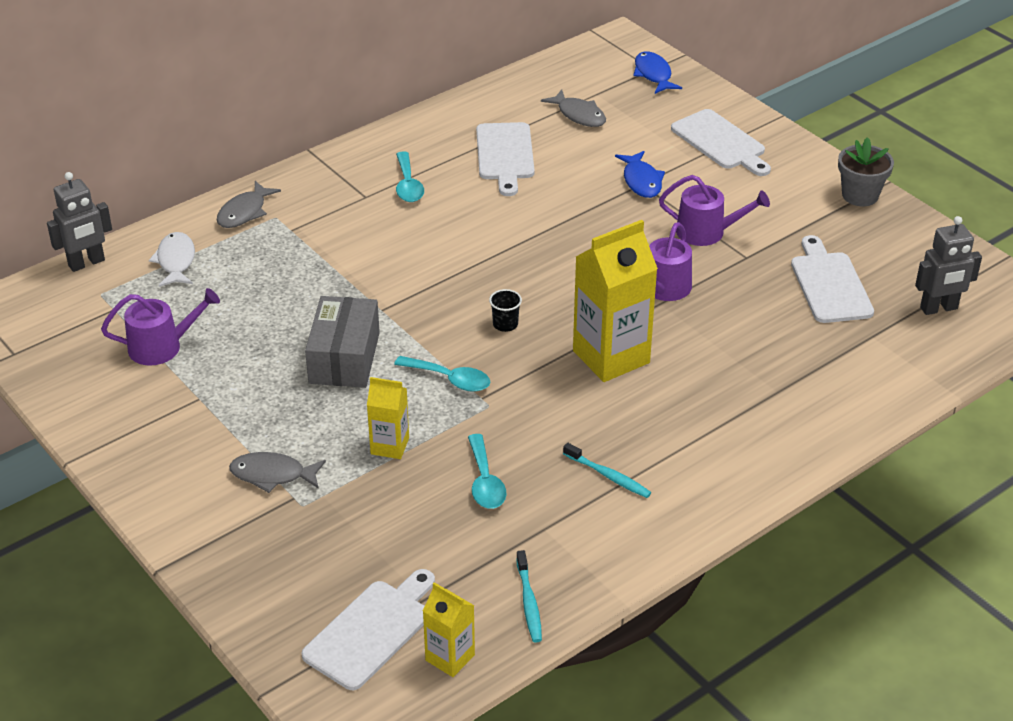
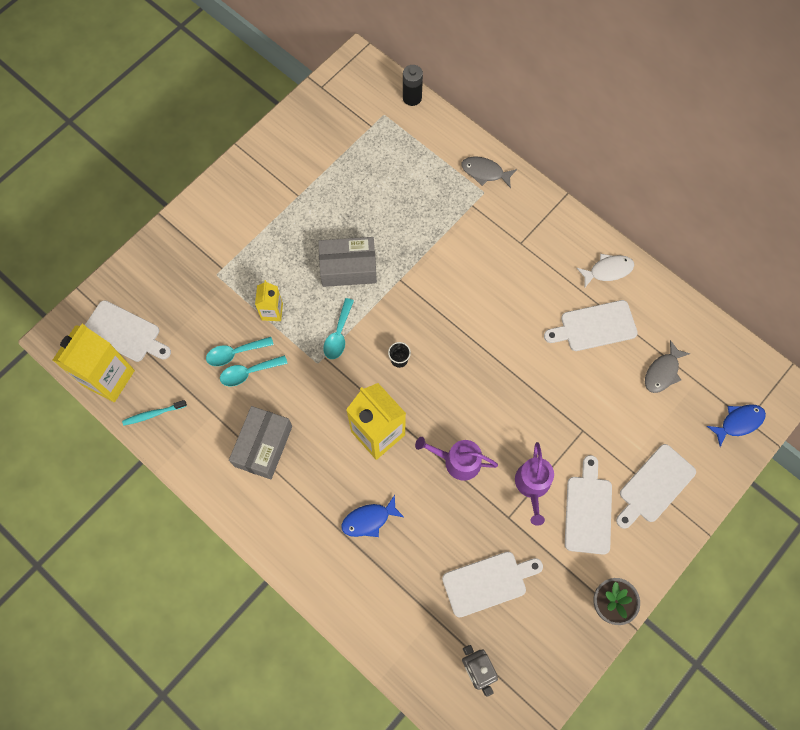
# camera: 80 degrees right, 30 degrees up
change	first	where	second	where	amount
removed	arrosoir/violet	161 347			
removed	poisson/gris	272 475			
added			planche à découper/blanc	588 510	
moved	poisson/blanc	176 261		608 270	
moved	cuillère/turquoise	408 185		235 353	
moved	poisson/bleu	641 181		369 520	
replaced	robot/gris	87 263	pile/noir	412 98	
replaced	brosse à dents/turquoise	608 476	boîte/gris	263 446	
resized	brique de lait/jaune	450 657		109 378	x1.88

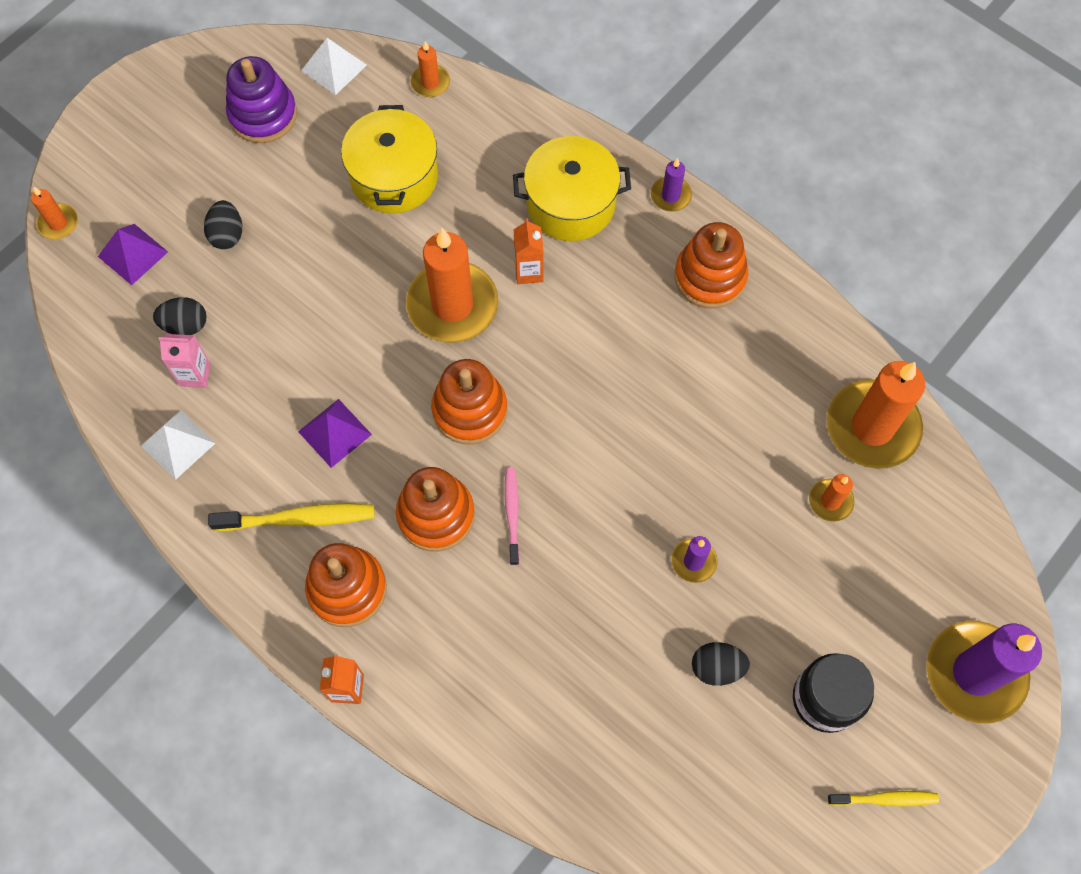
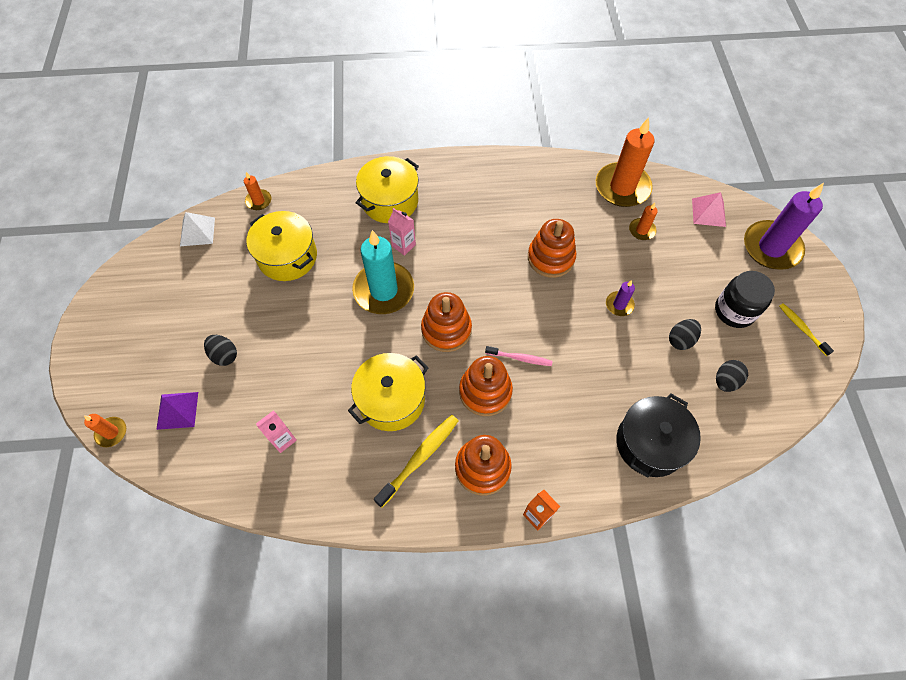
# camera: 45 degrees left, 5 degrees down
change	first	where	second	where	amount
removed	pyramide/blanc	178 444			
removed	jouet à empiler/violet	263 115			
removed	bougie/violet	670 195			
added			marmite/noir	650 443	
added			pyramide/rose	708 212	
moved	œuf/noir	185 325		725 381	
moved	jouet à empiler/orange	710 277		551 258	
replaced	pyramide/violet	334 433	marmite/jaune	391 400	
recoloured	bougie/orange	452 305	bougie/turquoise	384 290	
recoloured	brique de lait/orange	529 271	brique de lait/rose	403 245	
turned	brosse à dents/rose	512 514		519 358	150 degrees clockwise
turned	brosse à dents/jaune	884 799		802 329	75 degrees counterclockwise

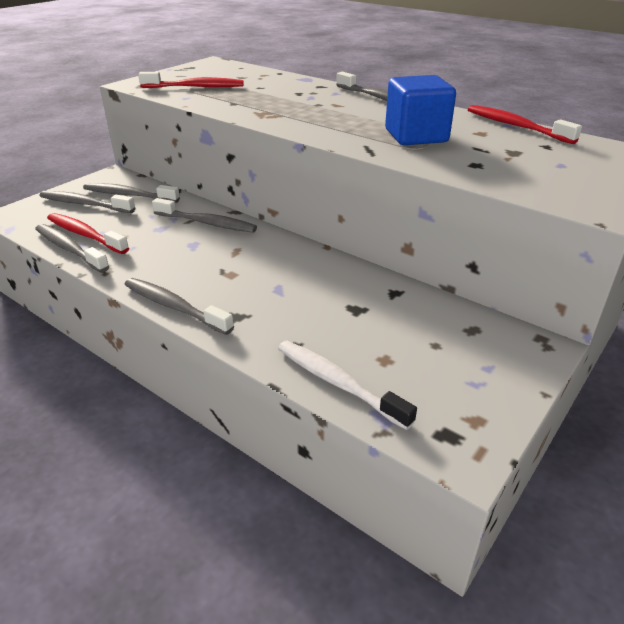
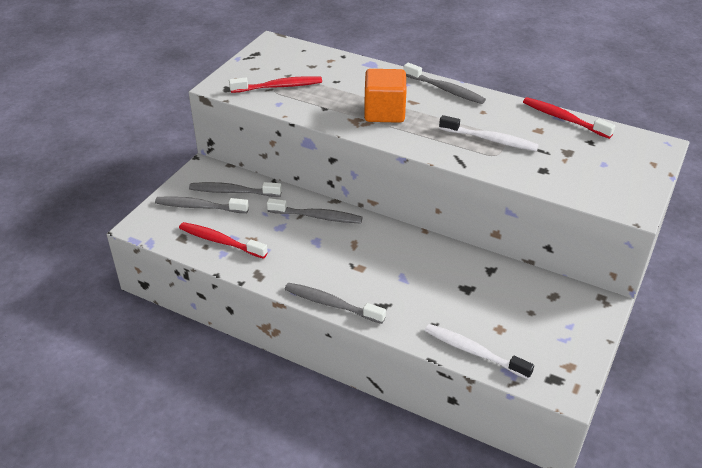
# camera: 10 degrees left, 5 degrees up
change	first	where	second	where	amount
removed	brosse à dents/gris	69 249			
added			cube/orange	384 112	
replaced	cube/bleu	416 136	brosse à dents/blanc	490 140	

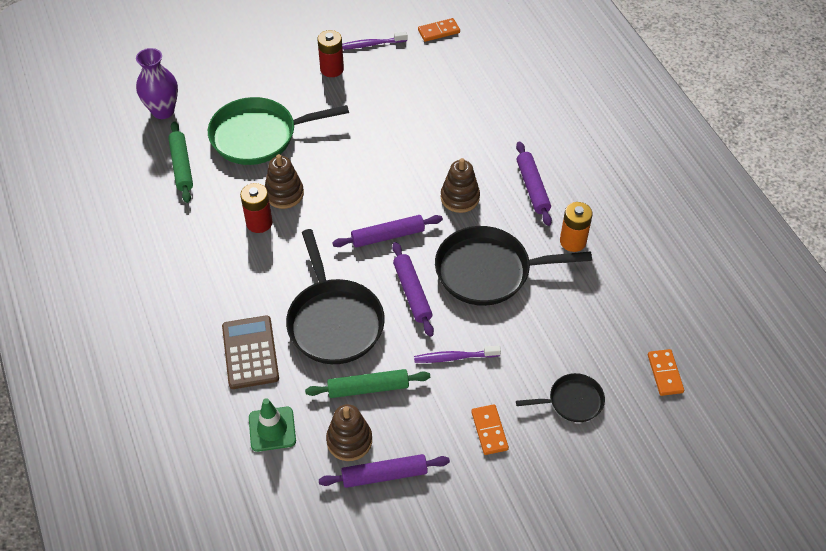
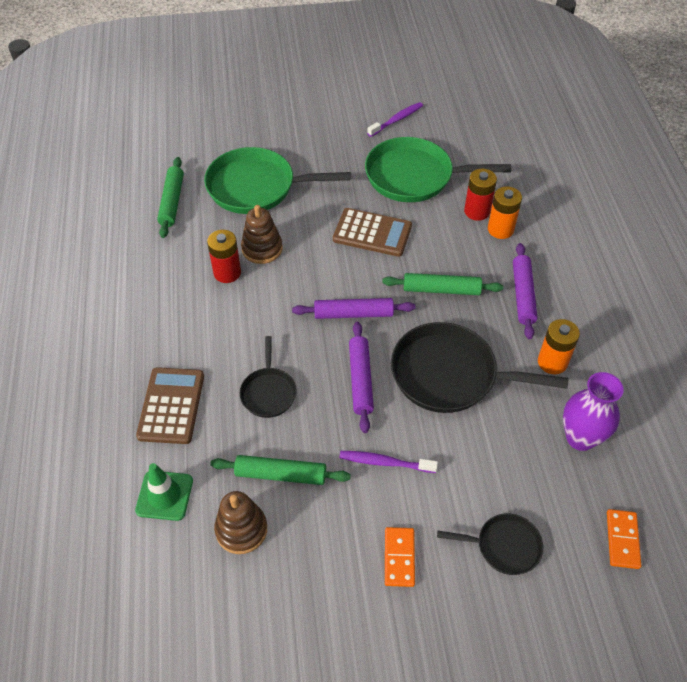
# camera: 15 degrees right, 0 degrees up
change	first	where	second	where	amount
removed	rouleau à pâtisserie/violet	384 475			
removed	domino/orange	439 31			
added			calculatrice/marron	372 233	
added			poêle/vert	414 176	
added			pile/orange	500 229	
moved	vase/violet	163 111		580 438	
moved	pile/rouge	332 69		477 211	
replaced	jouet à empiler/marron	460 198	rouleau à pâtisserie/vert	441 289	
turned	brosse à dents/violet	371 44		396 120	135 degrees clockwise
resized	poêle/noir	334 321		268 392	x0.53

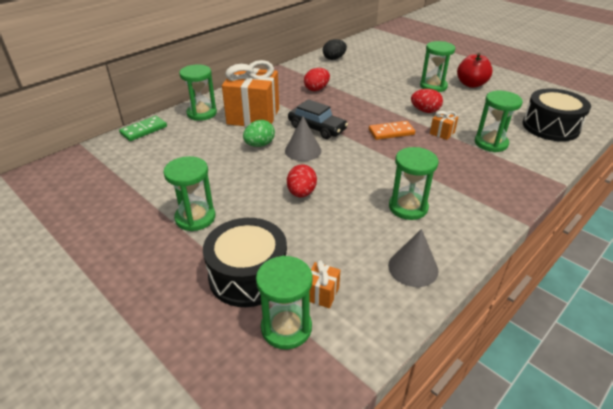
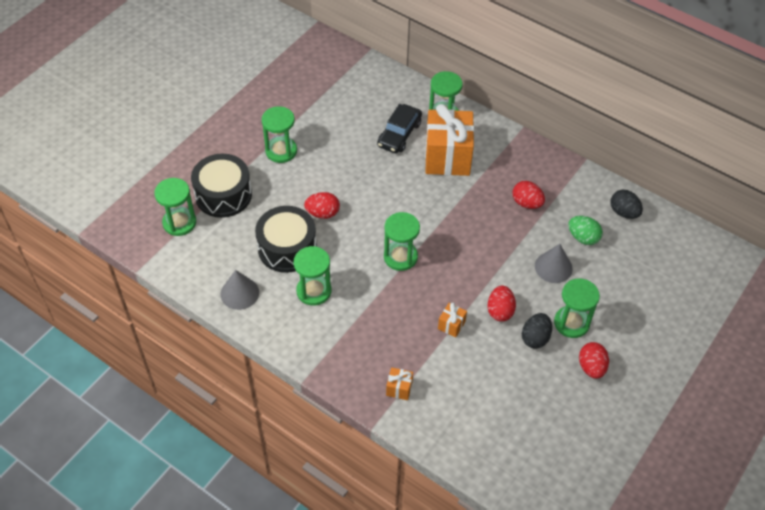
# camera: 80 degrees right, 15 degrees up
change	first	where	second	where	amount
removed	domino/vert	144 130			
removed	domino/orange	391 132			
added			œuf/noir	535 338	
moved	œuf/vert	259 145		583 238	
moved	cône/gris	303 150		553 267	
moved	voiture/noir	317 128		399 134	
moved	cadeau/orange	321 294		399 389	
moved	sablier/vert	491 143		400 257	
moved	tambour/noir	550 127		287 248	
replaced	pomme/rouge	471 84	œuf/rouge	591 367	

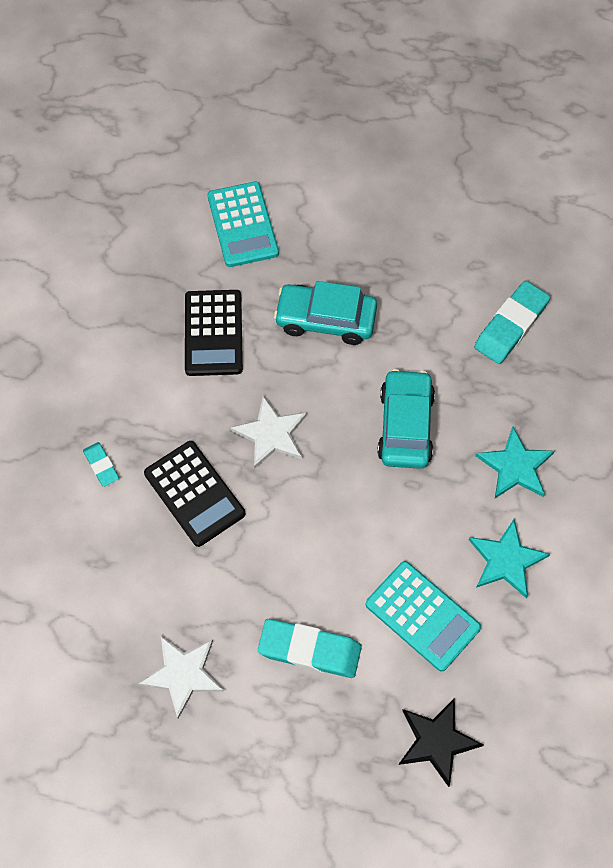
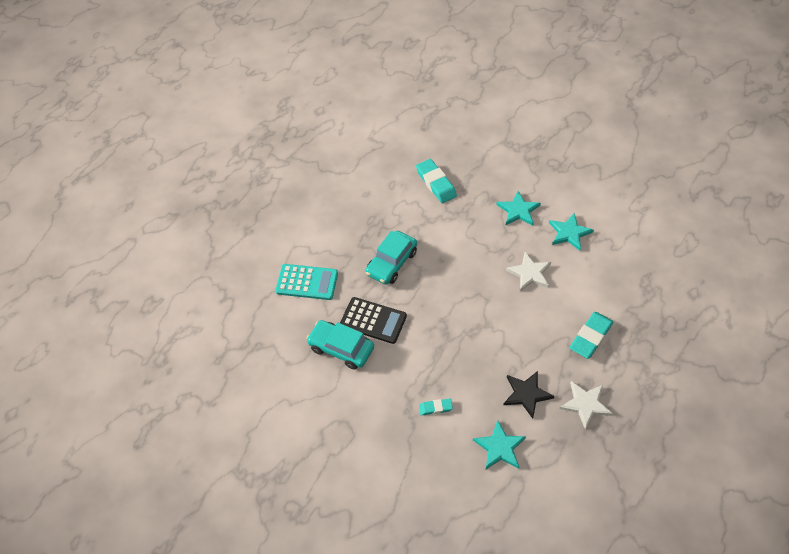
# camera: 65 degrees left, 10 degrees down
change	first	where	second	where	amount
removed	calculatrice/noir	194 494			
removed	calculatrice/turquoise	422 616			
added			étoile/turquoise	499 447	
moved	étoile/blanc	271 434		529 273	
moved	voiture/turquoise	405 426		341 348	
moved	étoile/noir	437 741		526 394	

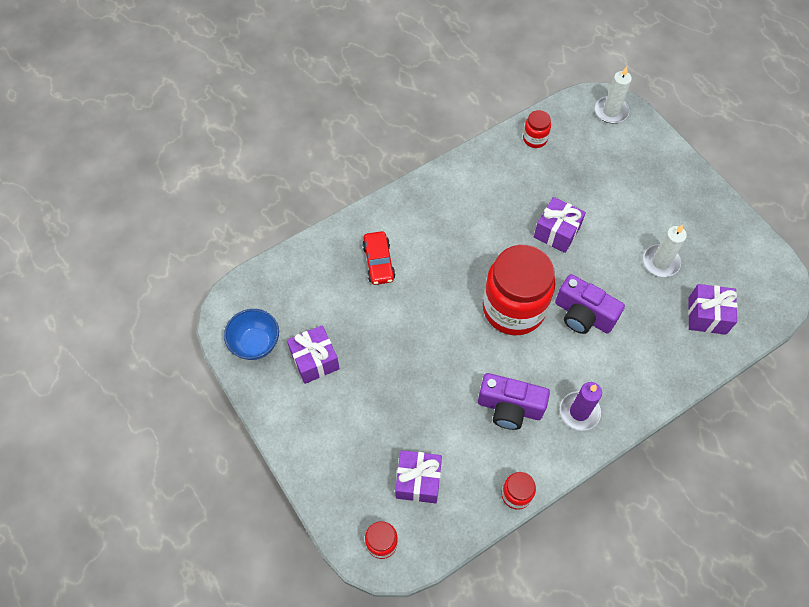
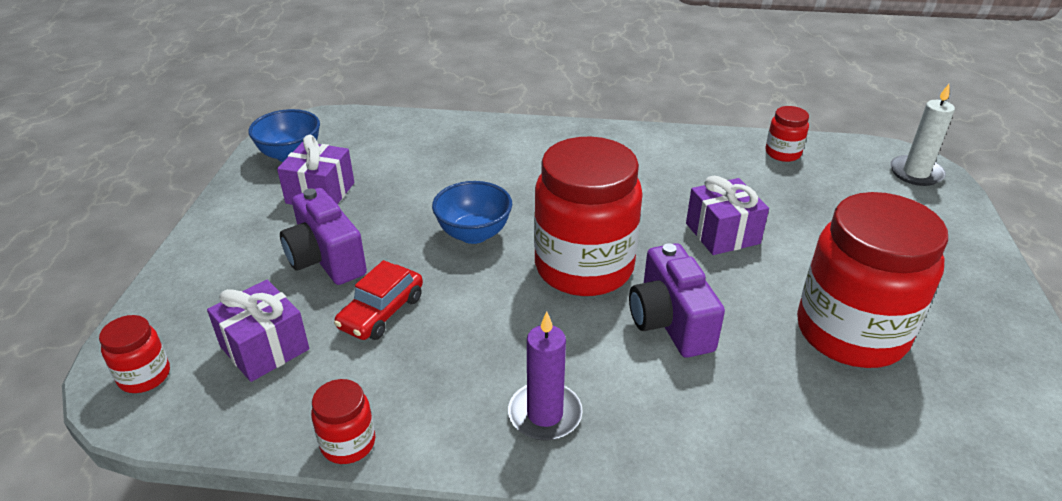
# camera: 40 degrees right, 25 degrees down
change	first	where	second	where	amount
removed	cadeau/violet	707 315			
added			bol/bleu	474 234	
moved	voiture/rouge	378 262		381 312	
moved	appareil photo/violet	509 407		326 259	
replaced	bougie/blanc	660 262	bocal/rouge	851 332	

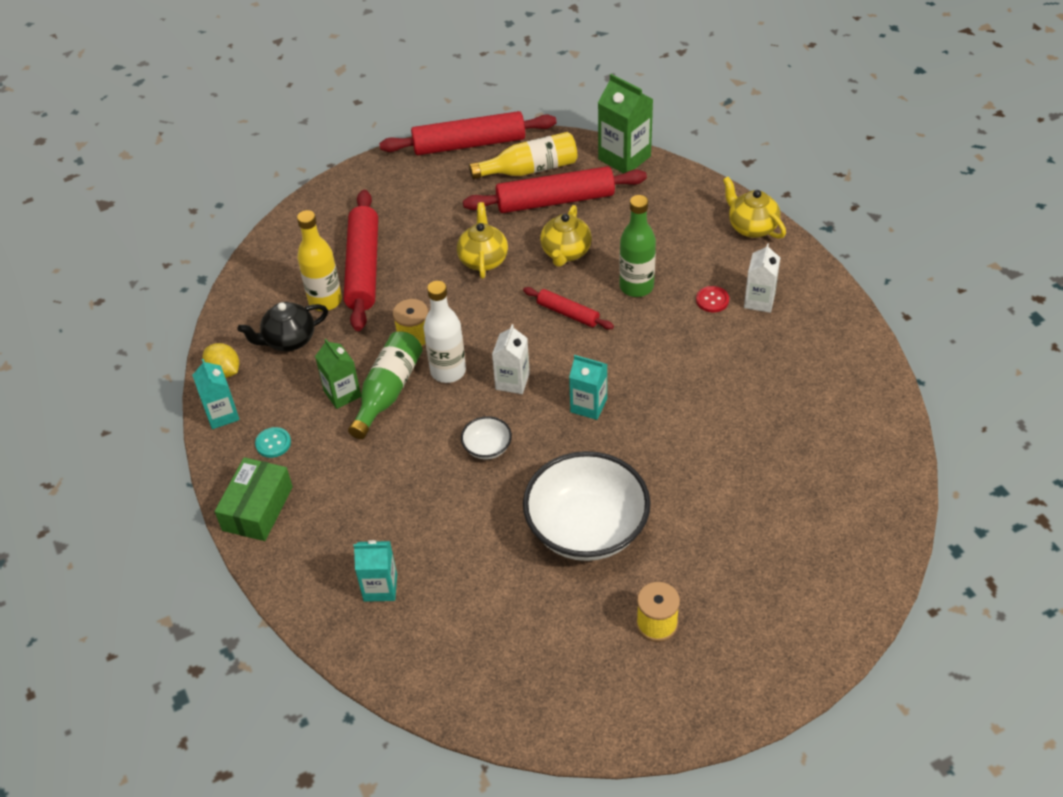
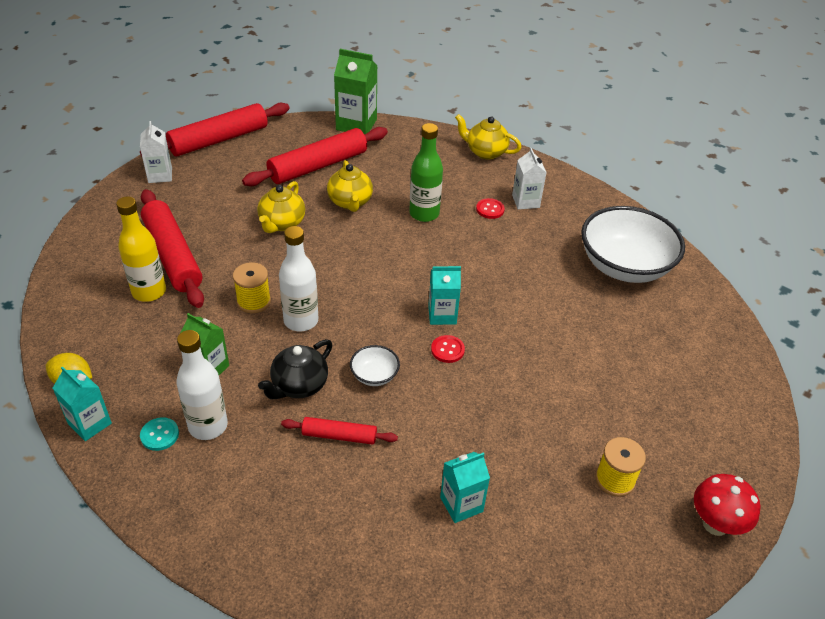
# camera: 30 degrees left, 5 degrees down
change	first	where	second	where	amount
removed	boîte/vert	257 508			
removed	bouteille/vert	388 391			
removed	bouteille/jaune	530 169			
added			bouteille/blanc	208 426	
added			bouton/rouge	447 350	
added			champignon/rouge	715 524	
moved	théière/noir	289 340		299 385	
moved	brique de lait/turquoise	380 587		461 504	
moved	brique de lait/blanc	512 381		160 175	
moved	rouleau à pâtisserie/rouge	568 313		339 436	
moved	bol/blanc	586 528		624 266	
turned	théière/jaune	483 259		282 223	135 degrees counterclockwise

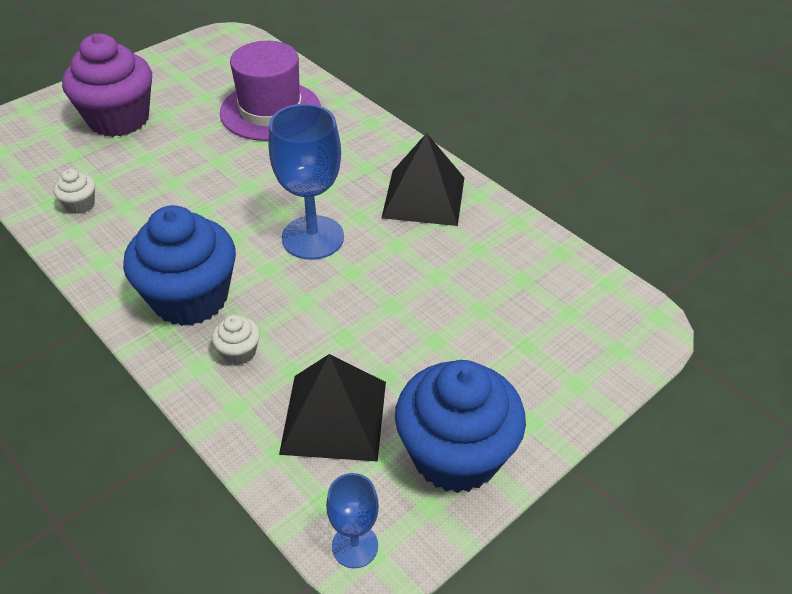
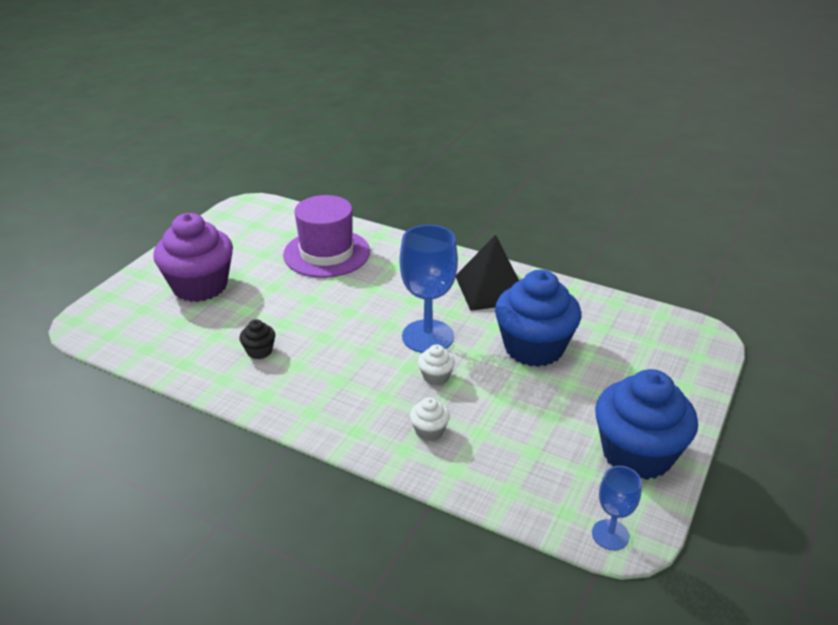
# camera: 20 degrees left, 10 degrees down
change	first	where	second	where	amount
removed	pyramide/noir	334 416			
added			muffin/noir	259 351	
moved	muffin/blanc	80 204		436 377	
moved	muffin/bleu	190 298		534 347	

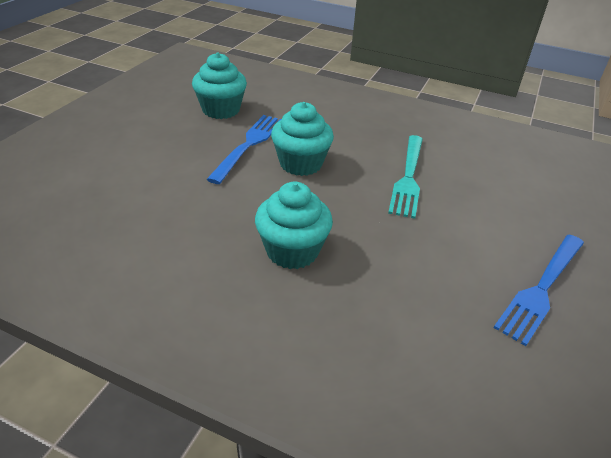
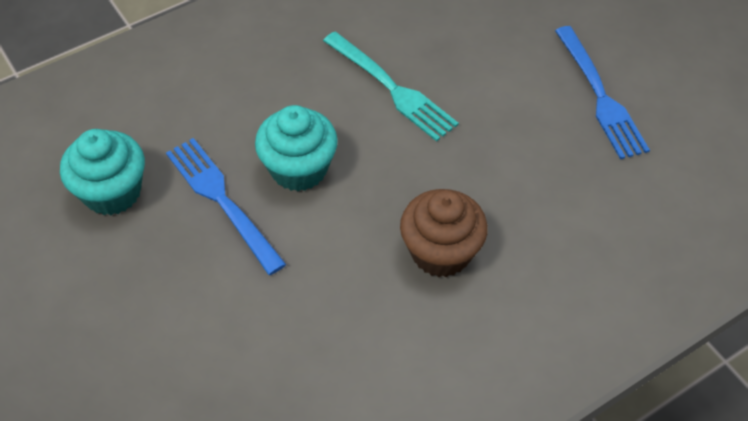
# camera: 55 degrees left, 15 degrees up
change	first	where	second	where	amount
recoloured	muffin/turquoise	292 251	muffin/marron	441 252	

